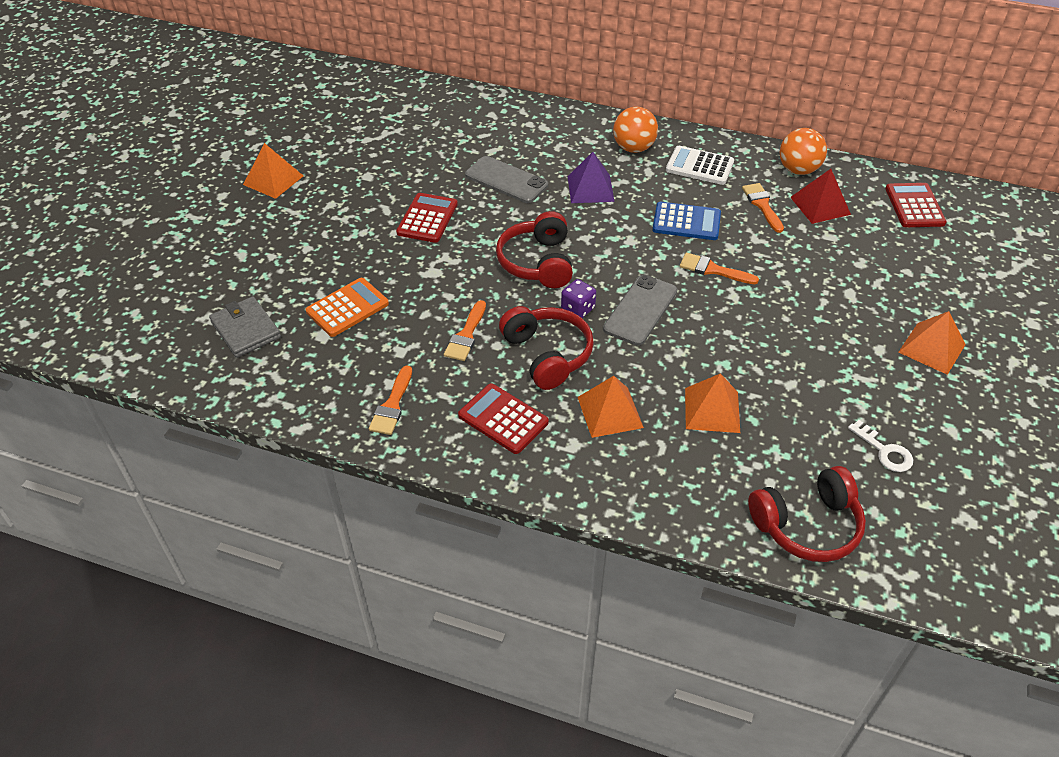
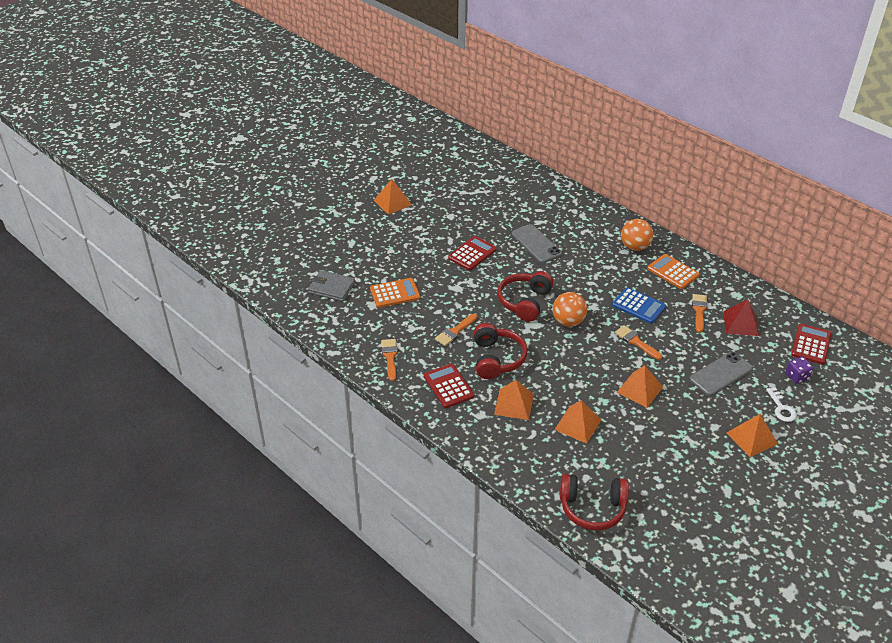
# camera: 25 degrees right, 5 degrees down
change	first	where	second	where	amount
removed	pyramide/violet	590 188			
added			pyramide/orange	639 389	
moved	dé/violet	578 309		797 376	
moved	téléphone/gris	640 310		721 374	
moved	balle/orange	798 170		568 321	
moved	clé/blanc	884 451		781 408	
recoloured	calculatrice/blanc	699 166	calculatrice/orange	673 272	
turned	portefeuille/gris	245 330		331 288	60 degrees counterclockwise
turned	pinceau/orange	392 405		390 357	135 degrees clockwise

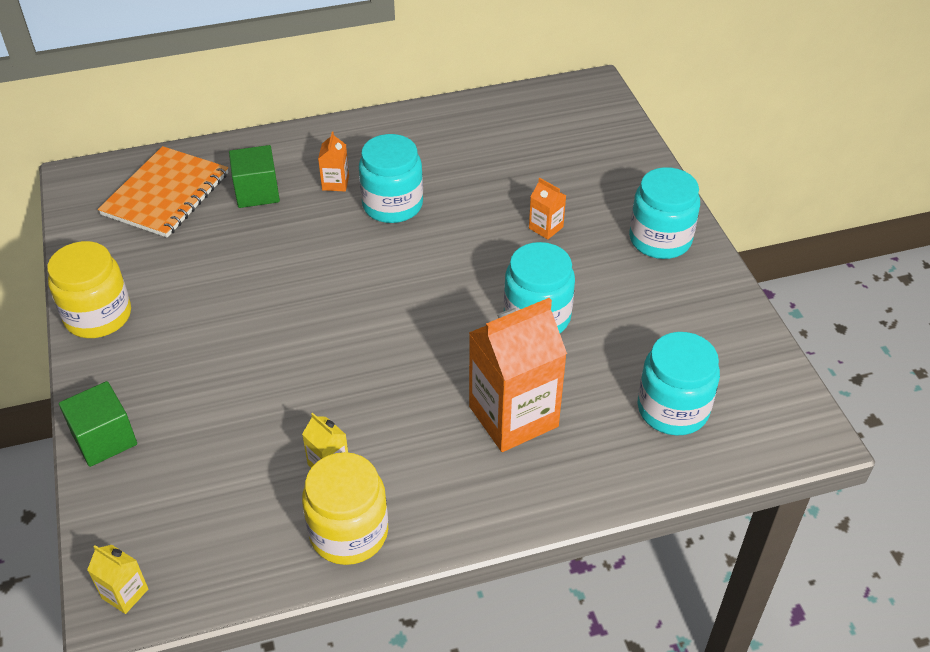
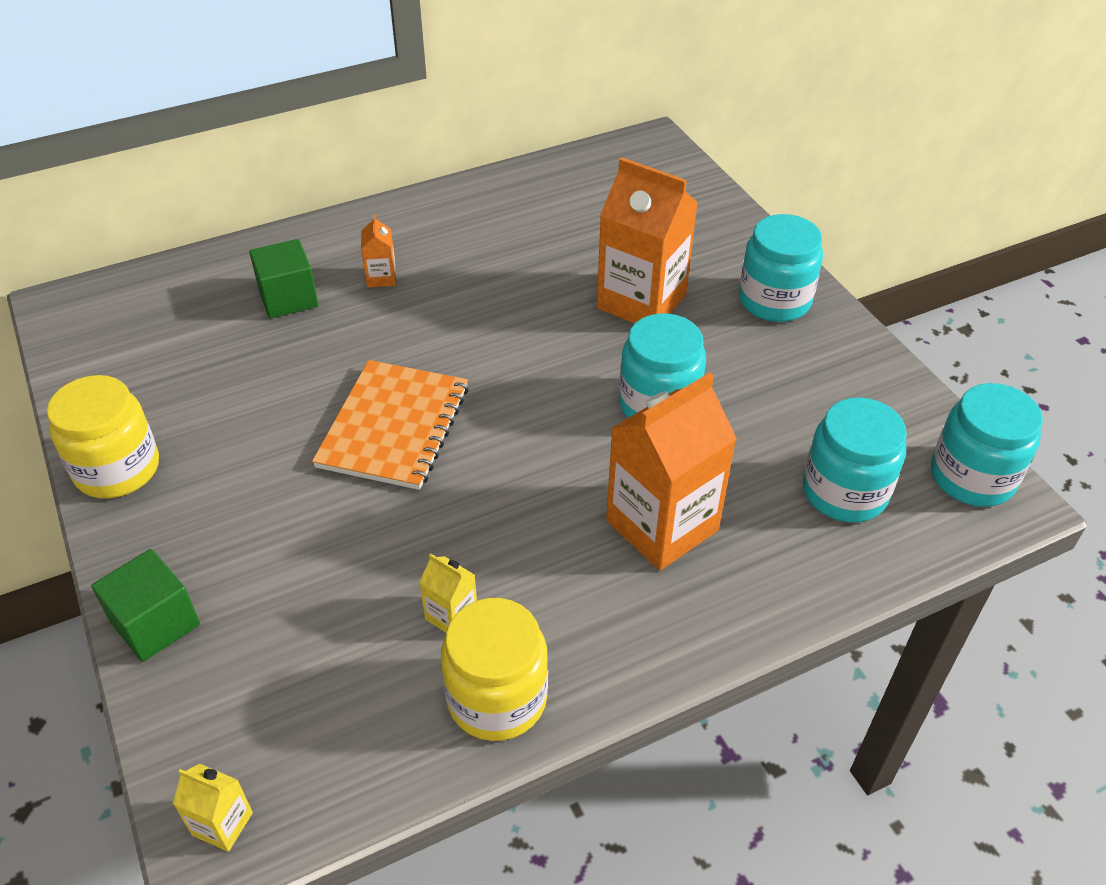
# camera: 10 degrees left, 0 degrees up
change	first	where	second	where	amount
moved	carnet/orange	165 194		393 426	
moved	bocal/turquoise	392 205		972 477	
resized	brique de lait/orange	546 228		641 301	x2.27

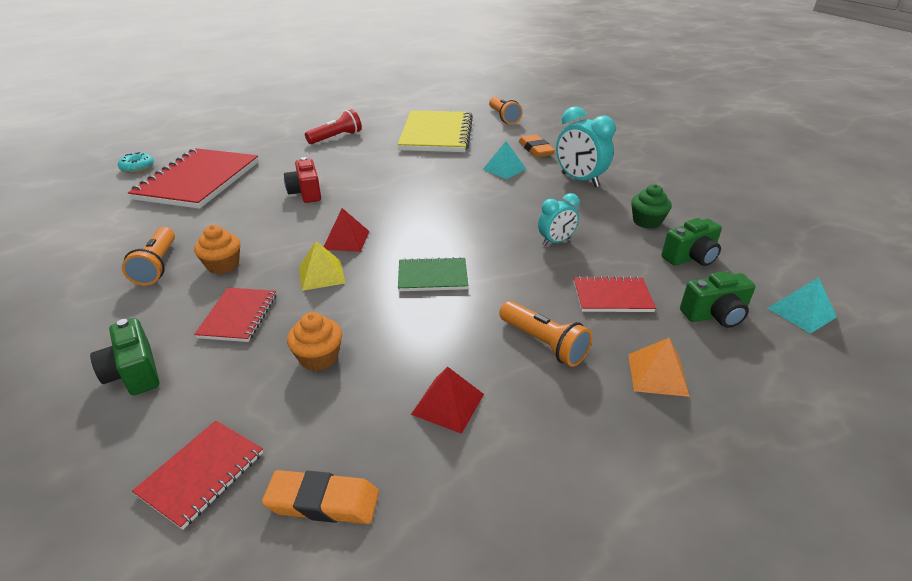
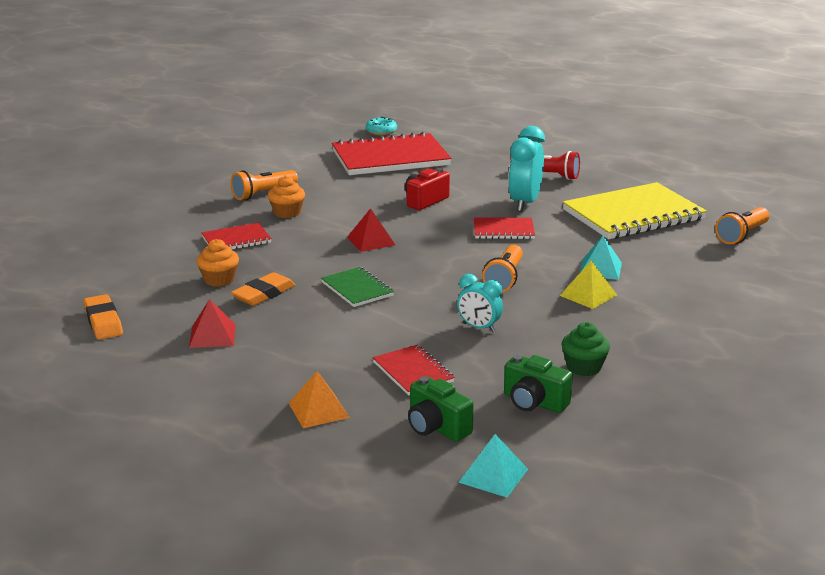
# camera: 60 degrees right, 10 degrees down
change	first	where	second	where	amount
removed	appareil photo/vert	134 373			
moved	carnet/rouge	202 474		503 230	
moved	pyramide/jaune	321 274		588 295	
moved	lampe de poche/orange	544 343		505 279	
moved	gomme/orange	535 149		264 294	
moved	réveil/turquoise	579 180		524 203	

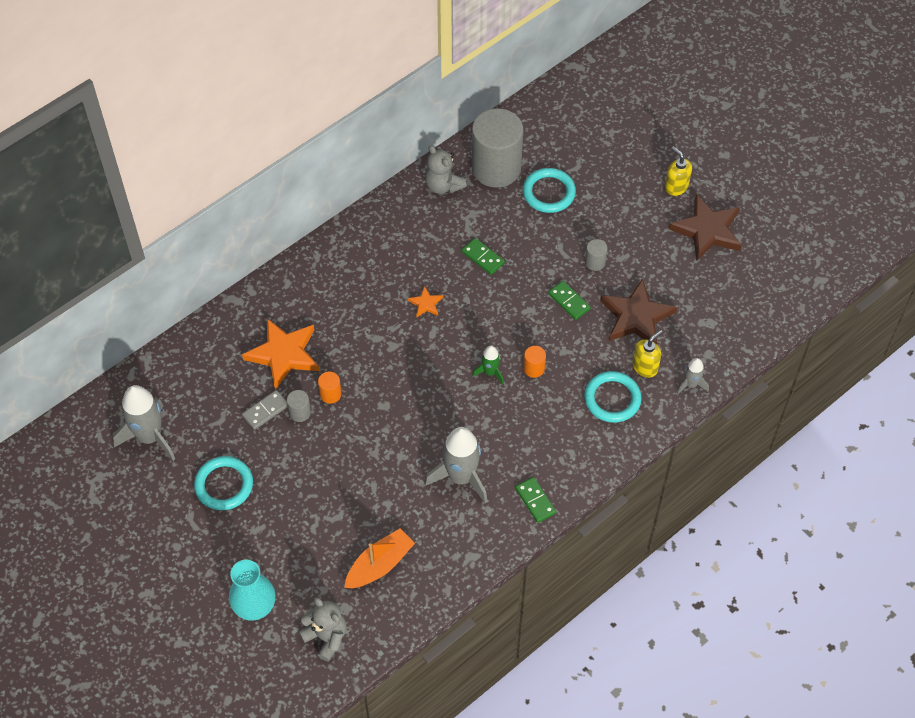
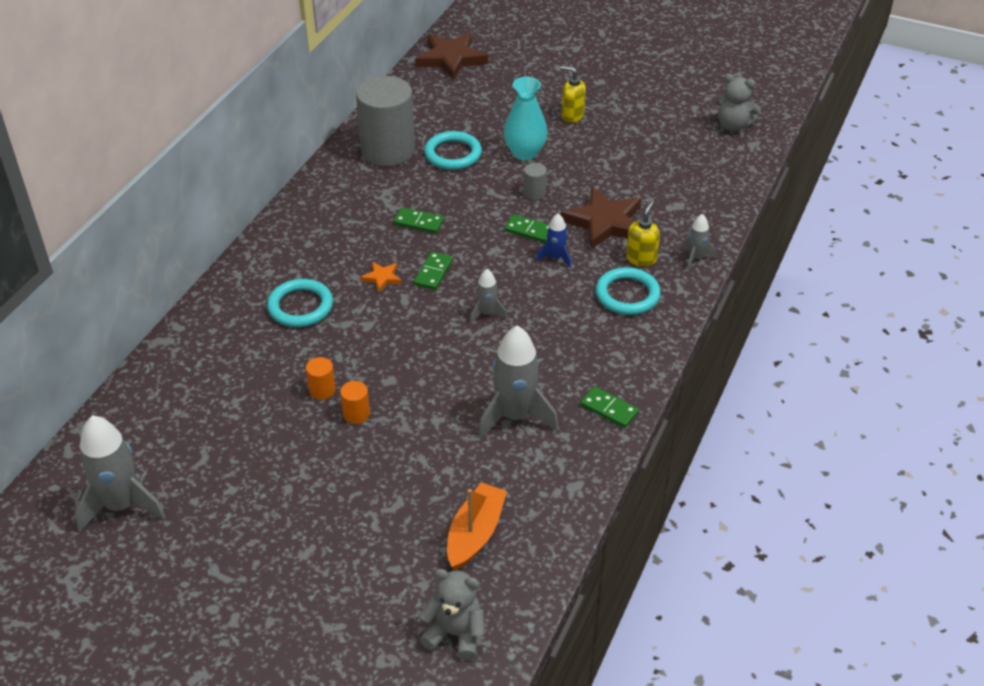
# camera: 25 degrees left, 15 degrees down
change	first	where	second	where	amount
removed	étoile/orange	284 354			
removed	domino/gris	265 411			
removed	cylindre/gris	300 412			
added			domino/vert	433 272	
added			fusée/bleu	555 257	
moved	anneau/turquoise	224 485		300 306	
moved	vase/turquoise	254 606		525 153	
moved	ours en peluche/gris	443 185		733 126	
moved	cylindre/orange	534 368		356 414	
moved	étoile/marron	707 230		451 59	
recoloured	fusée/vert	490 372	fusée/gris	487 313	

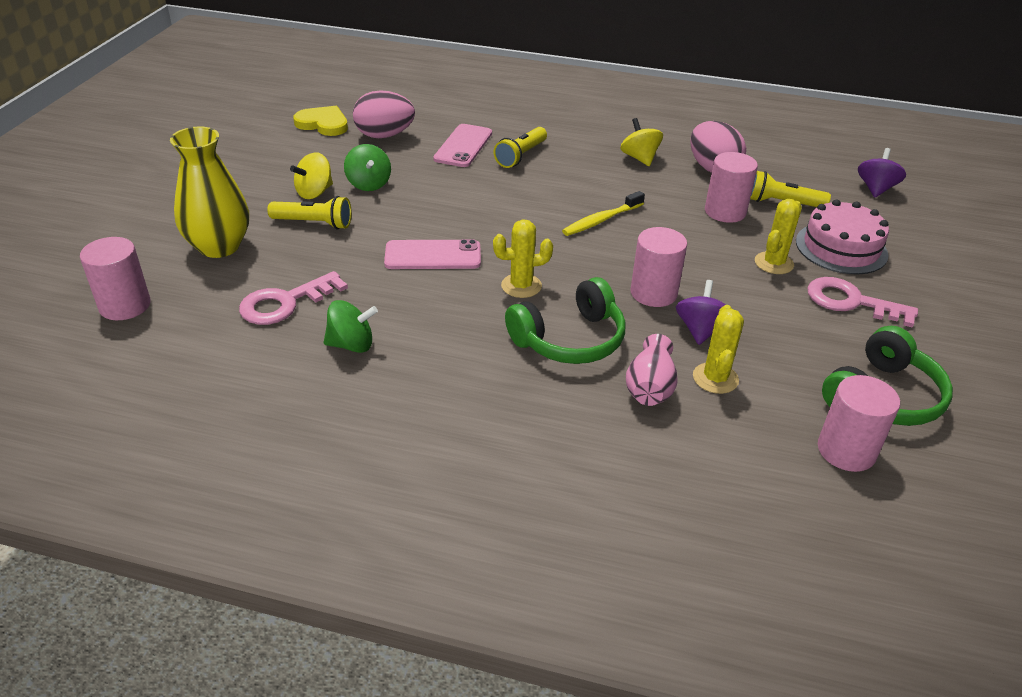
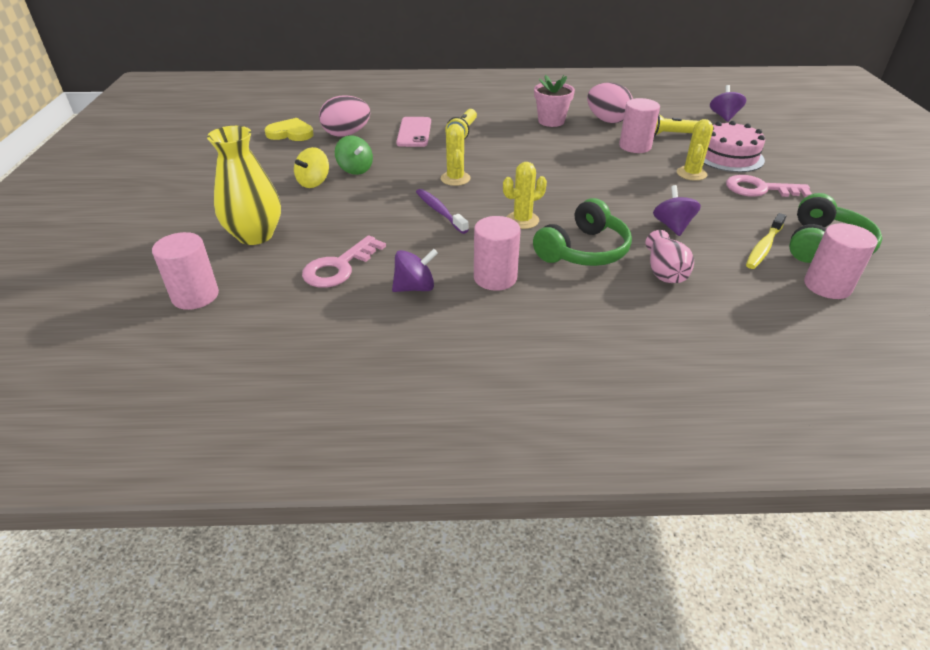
# camera: 15 degrees left, 0 degrees up
change	first	where	second	where	amount
removed	lampe de poche/jaune	314 223			
moved	brosse à dents/jaune	601 220		763 247	
moved	cylindre/rose	653 293		495 278	
moved	cactus/jaune	715 378		455 179	
replaced	téléphone/rose	433 256	brosse à dents/violet	439 211	
replaced	toupie/jaune	639 158	pot de fleurs/rose	551 121	
recoloured	toupie/vert	351 345	toupie/violet	415 287	

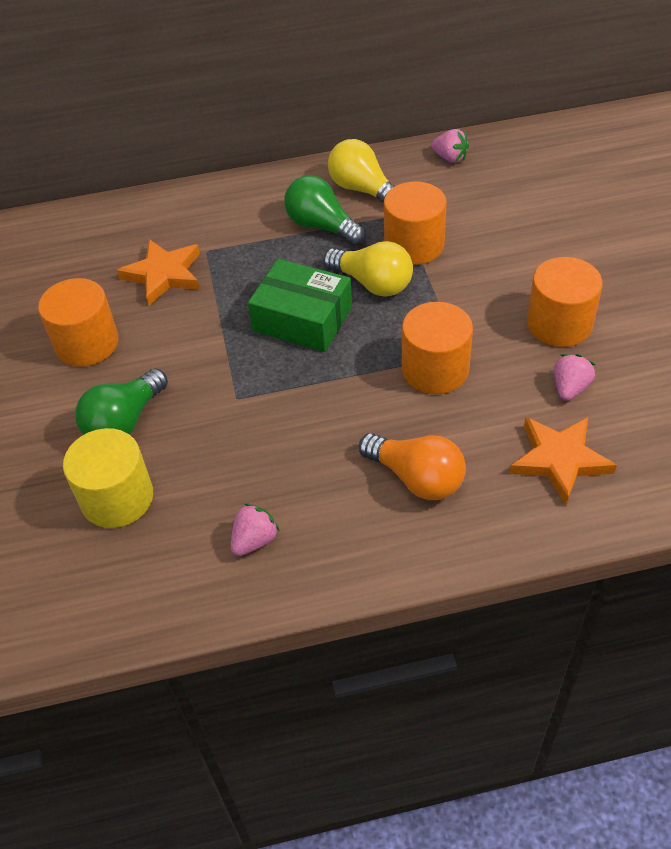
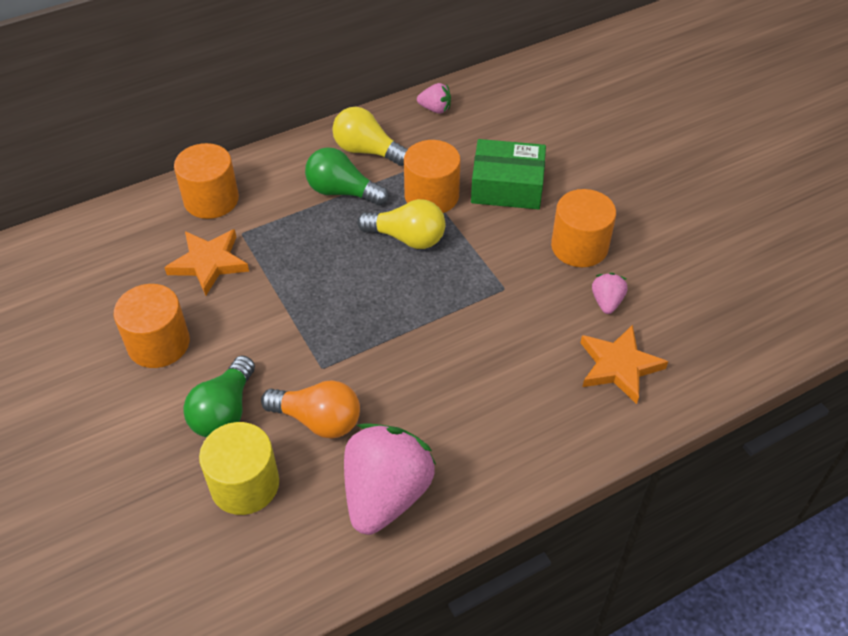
# camera: 20 degrees left, 0 degrees up
change	first	where	second	where	amount
moved	boîte/vert	302 319		507 186	
moved	ampoule/orange	416 478		318 420	
moved	cylindre/orange	435 369		211 199	
resized	fraise/rose	254 540		386 494	x2.23

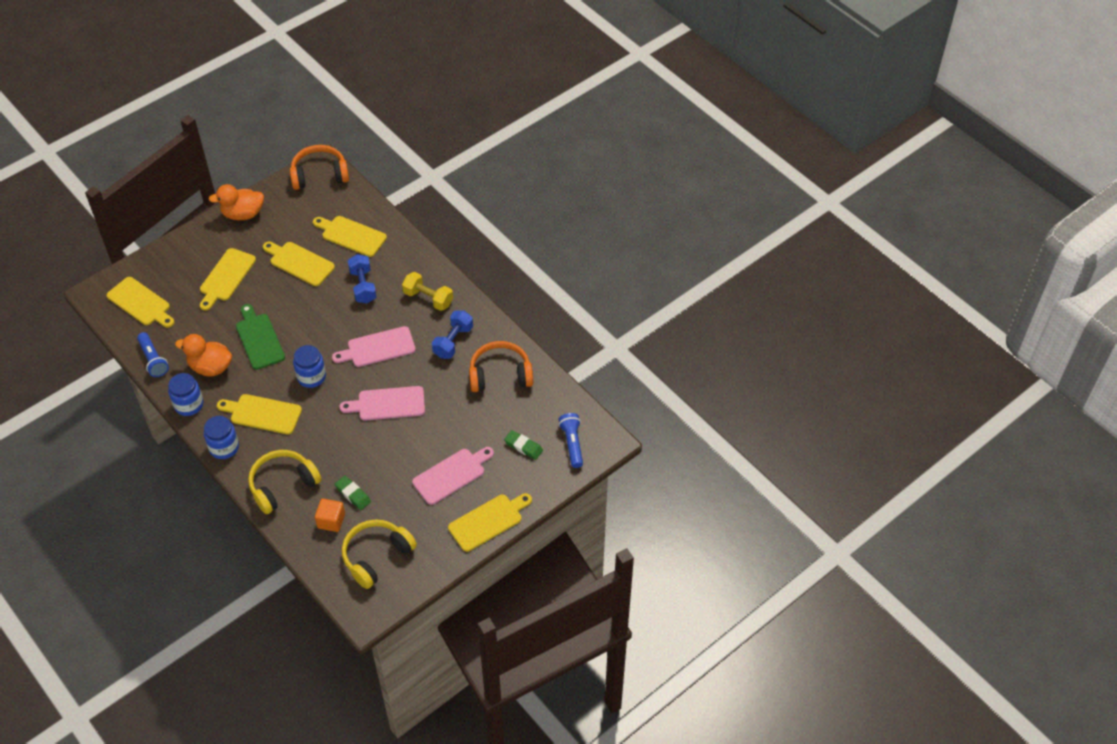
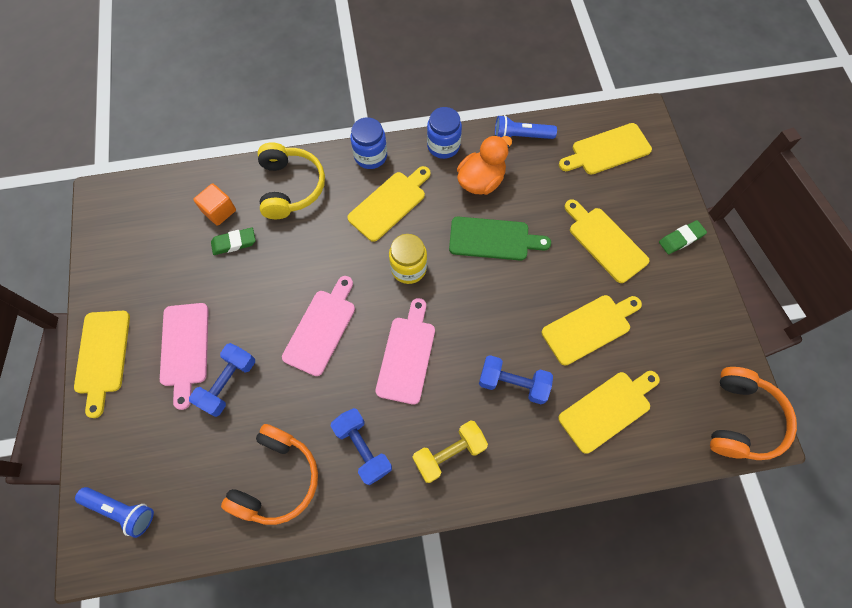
# camera: 120 degrees right, 15 degrees up
change	first	where	second	where	amount
removed	canard/orange	243 214			
removed	casque audio/jaune	376 556			
added			haltère/bleu	228 383	
moved	gomme/vert	523 446		681 239	
recoloured	bocal/bleu	311 377	bocal/jaune	408 268	

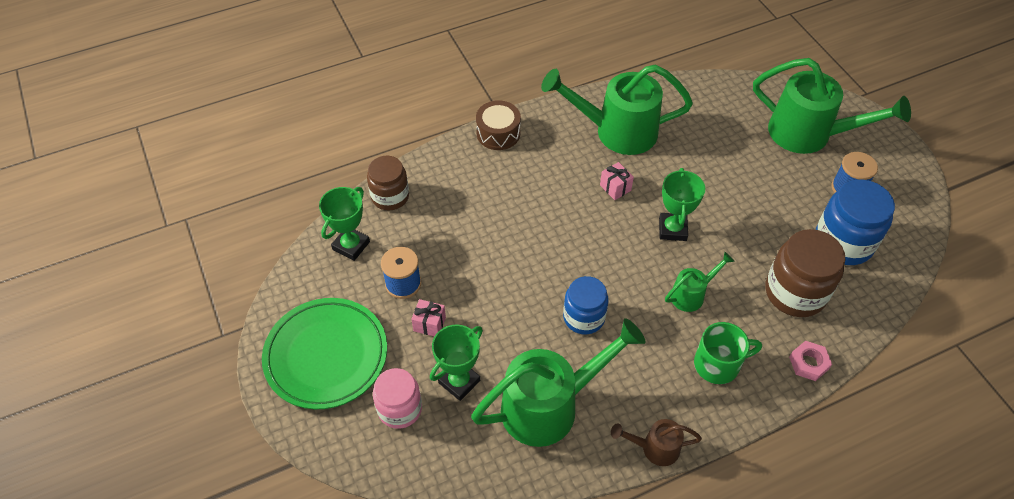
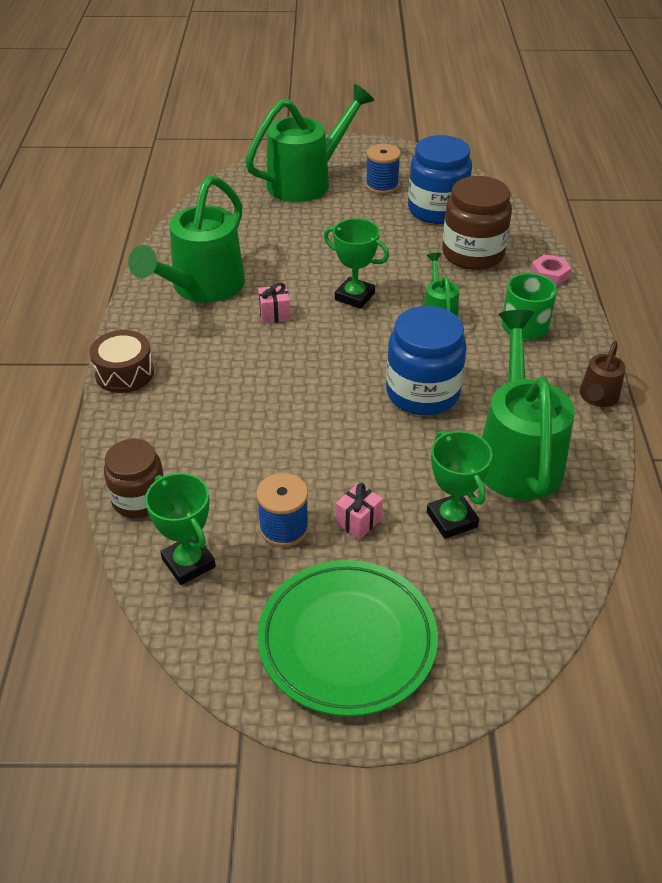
# camera: 65 degrees left, 10 degrees down
change	first	where	second	where	amount
removed	bocal/rose	399 409			
resized	bocal/bleu	584 317		422 393	x1.51

